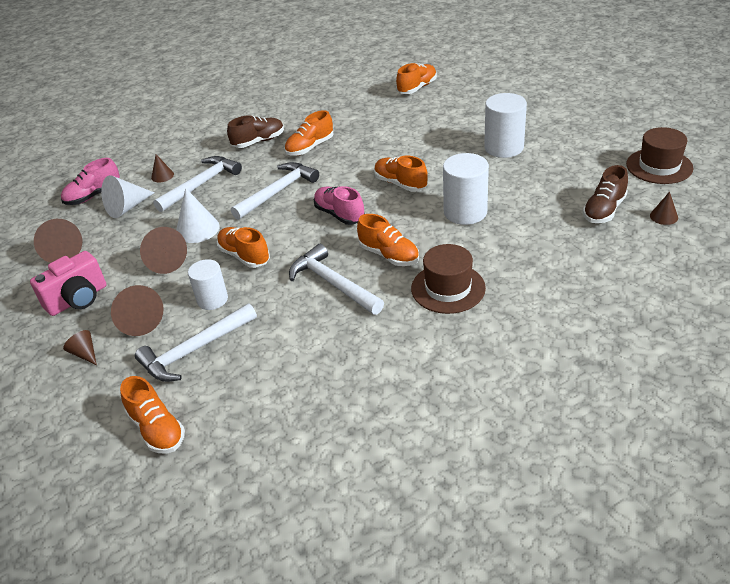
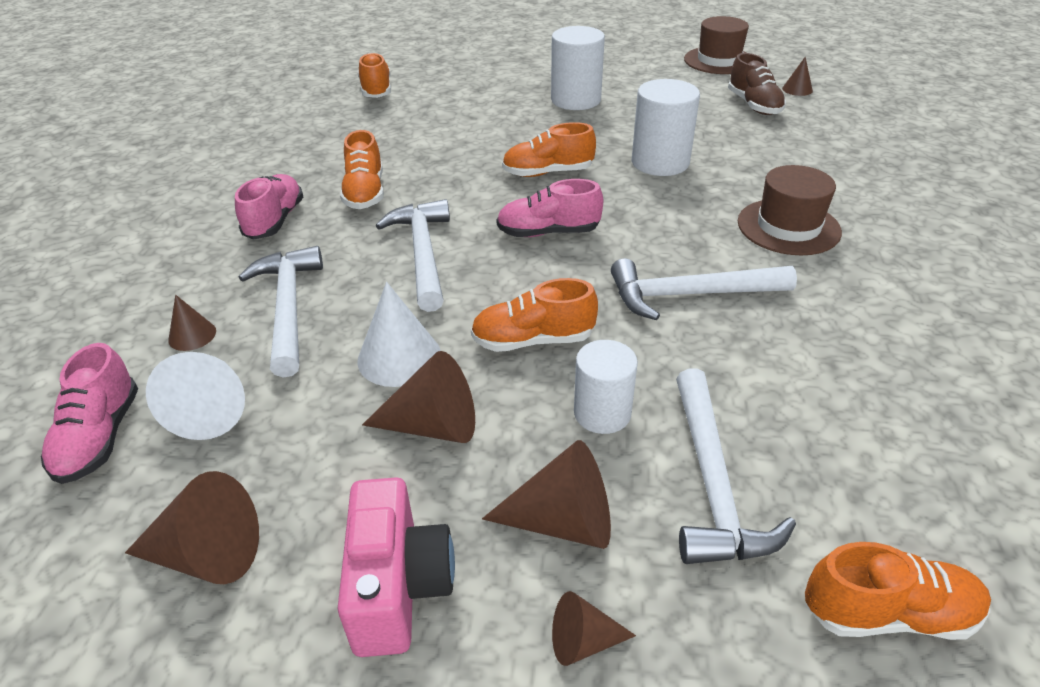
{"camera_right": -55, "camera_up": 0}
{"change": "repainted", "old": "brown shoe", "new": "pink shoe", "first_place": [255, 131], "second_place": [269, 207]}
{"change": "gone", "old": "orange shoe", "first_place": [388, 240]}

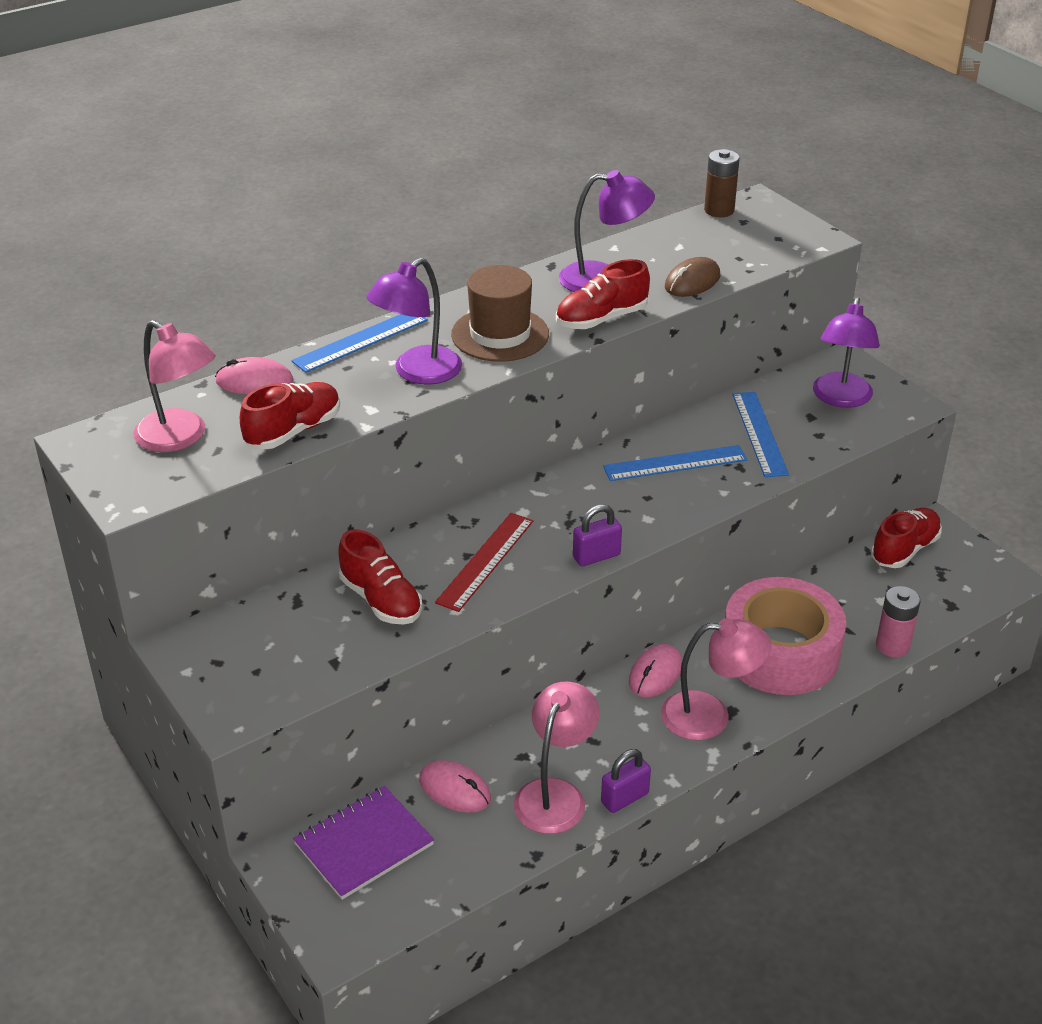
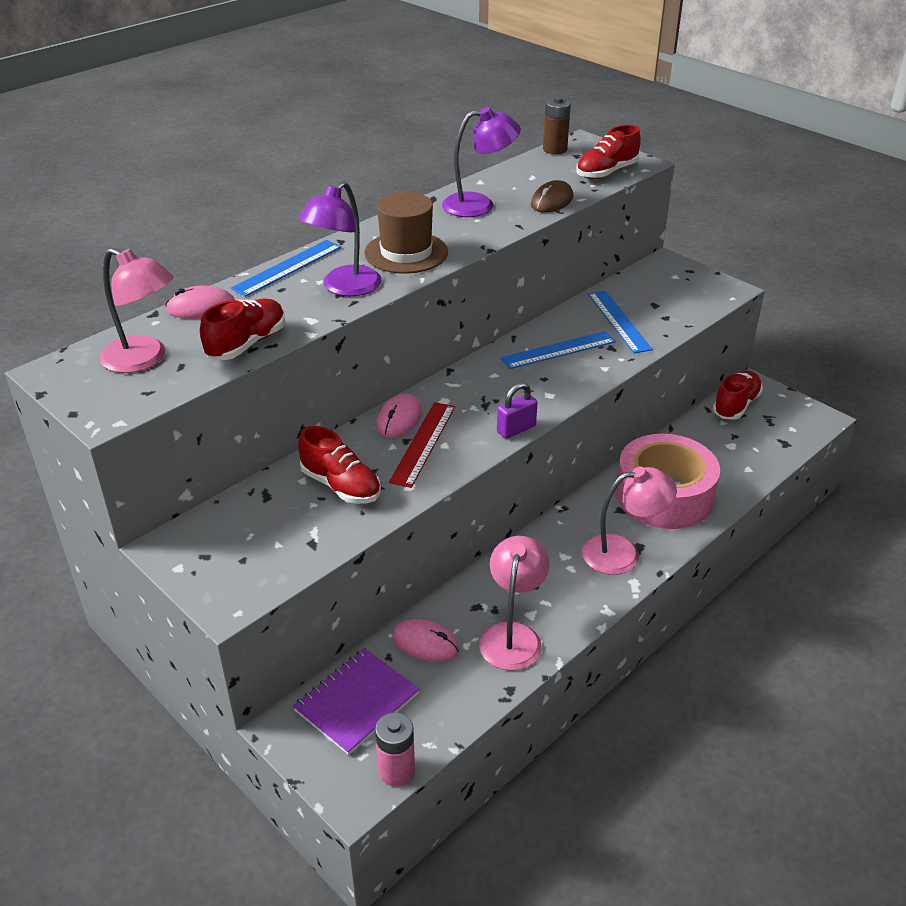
{"camera_right": -10, "camera_up": 0}
{"change": "shifted", "old": "red shoe", "first_place": [603, 294], "second_place": [608, 152]}
{"change": "gone", "old": "purple lamp", "first_place": [846, 352]}
{"change": "shifted", "old": "pink battery", "first_place": [898, 621], "second_place": [395, 749]}
{"change": "shifted", "old": "pink mouse", "first_place": [655, 670], "second_place": [399, 416]}
{"change": "gone", "old": "purple padlock", "first_place": [626, 781]}

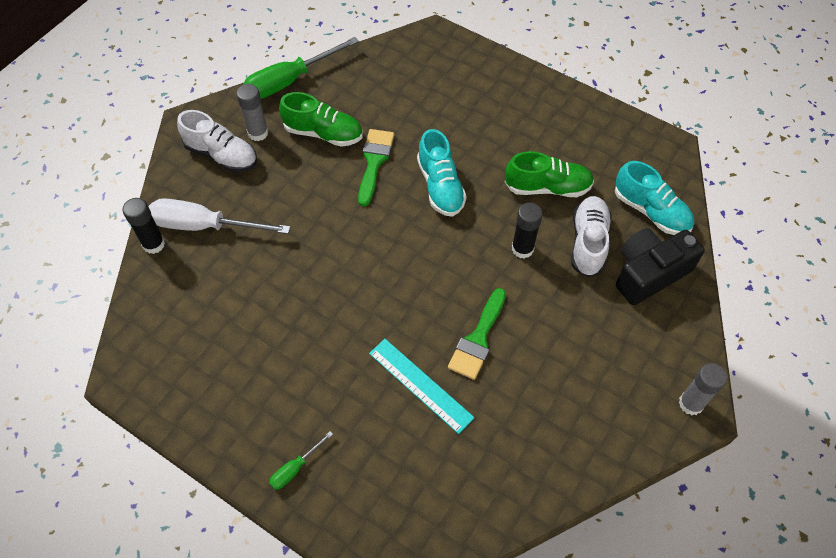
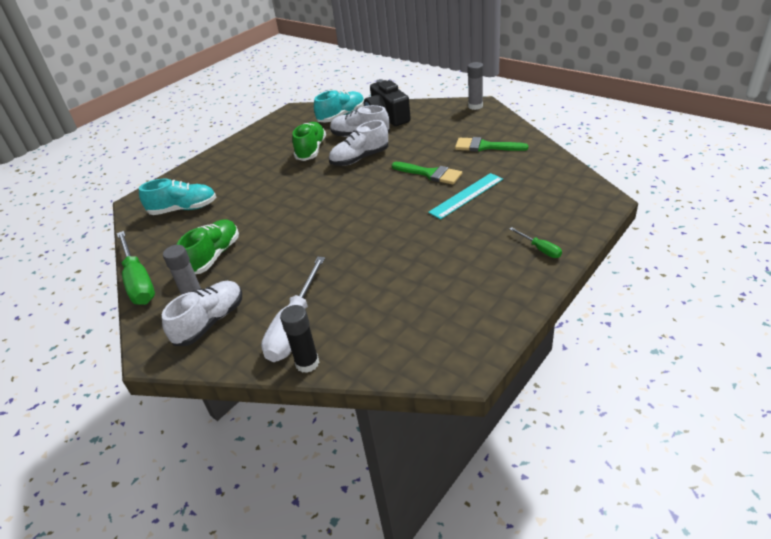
{"camera_right": -80, "camera_up": -20}
{"change": "shifted", "old": "green brush", "first_place": [376, 167], "second_place": [491, 144]}
{"change": "shifted", "old": "turquoise shoe", "first_place": [442, 173], "second_place": [177, 197]}
{"change": "swapped", "old": "black glue stick", "new": "white shoe", "first_place": [527, 231], "second_place": [358, 143]}

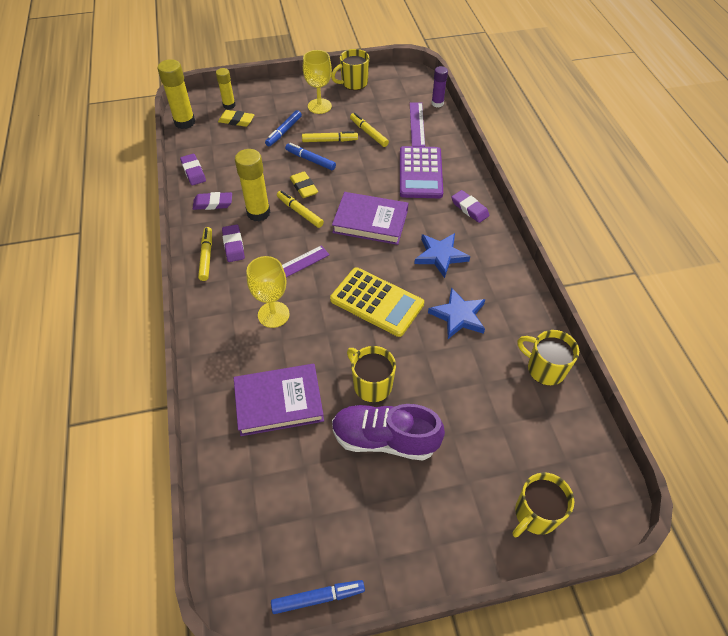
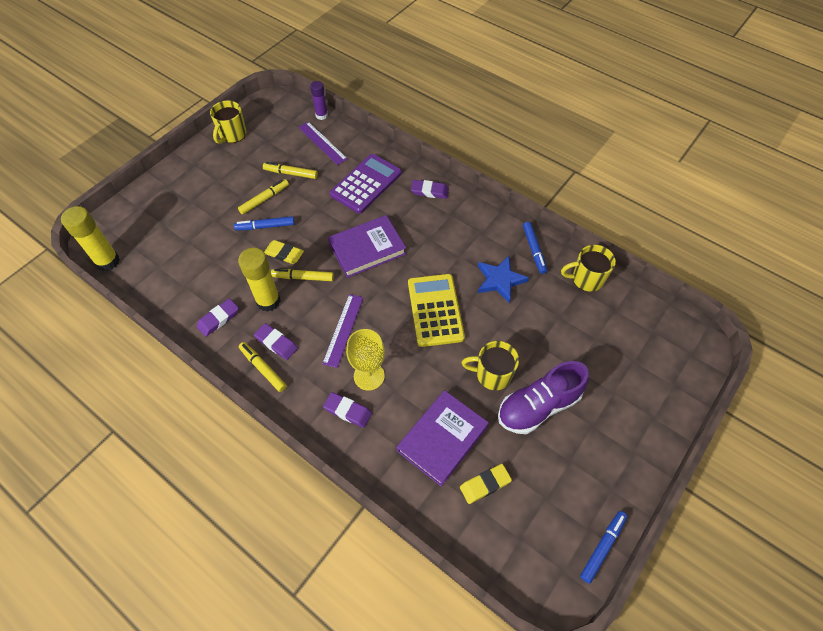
{"camera_right": -40, "camera_up": 5}
{"change": "gone", "old": "yellow goblet", "first_place": [317, 82]}
{"change": "gone", "old": "yellow glue stick", "first_place": [226, 88]}
{"change": "shifted", "old": "yellow eraser", "first_place": [236, 118], "second_place": [486, 484]}
{"change": "shifted", "old": "blue marker", "first_place": [283, 128], "second_place": [535, 248]}
{"change": "rotated", "old": "purple calculator", "first_place": [421, 172], "second_place": [365, 183], "degrees": -105}
{"change": "shifted", "old": "purple eraser", "first_place": [193, 169], "second_place": [347, 410]}
{"change": "gone", "old": "blue star", "first_place": [442, 255]}
{"change": "rotated", "old": "yellow calculator", "first_place": [377, 302], "second_place": [436, 310], "degrees": -90}
{"change": "gone", "old": "yellow mug", "first_place": [543, 505]}

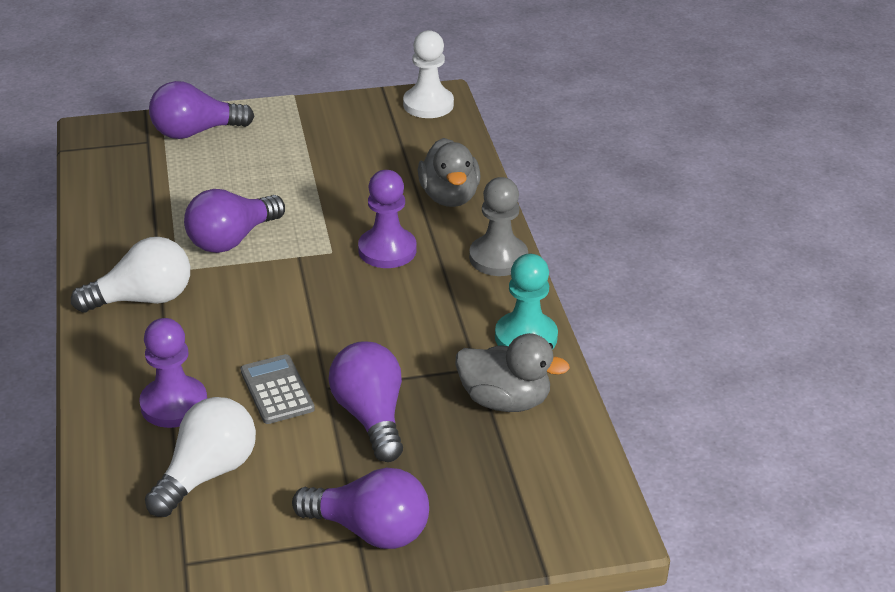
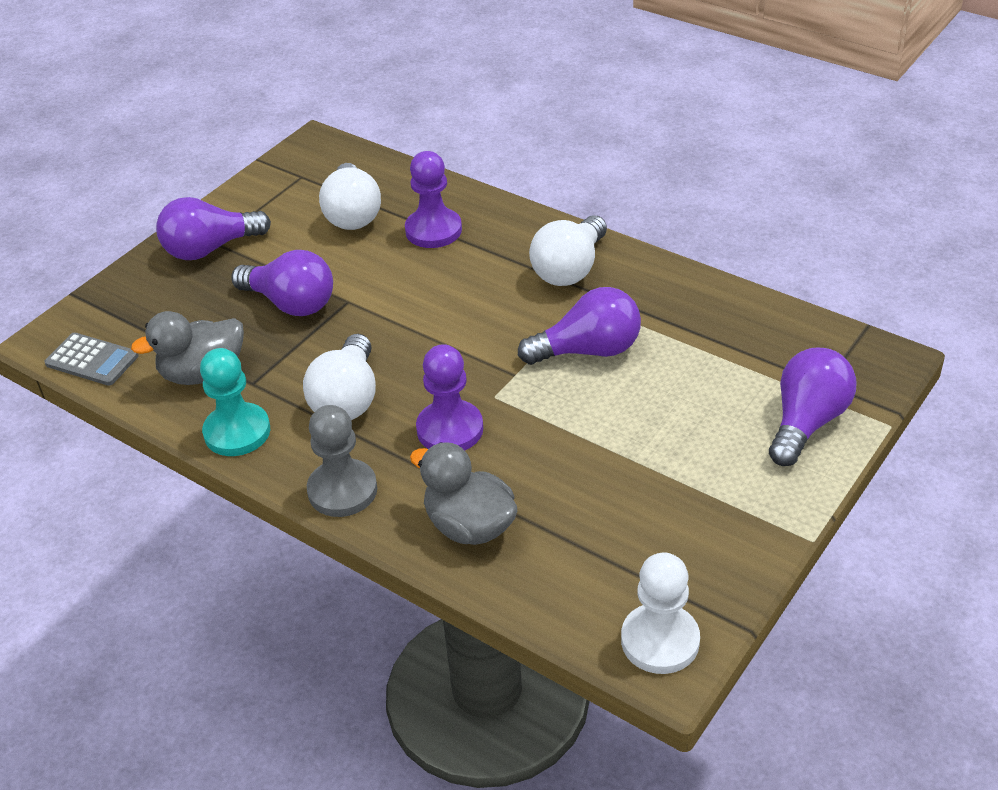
{"camera_right": 140, "camera_up": 5}
{"change": "rotated", "old": "purple light bulb", "first_place": [234, 221], "second_place": [579, 326], "degrees": 75}
{"change": "shifted", "old": "grey calculator", "first_place": [277, 389], "second_place": [91, 359]}
{"change": "new", "new": "white light bulb", "second_place": [339, 377]}

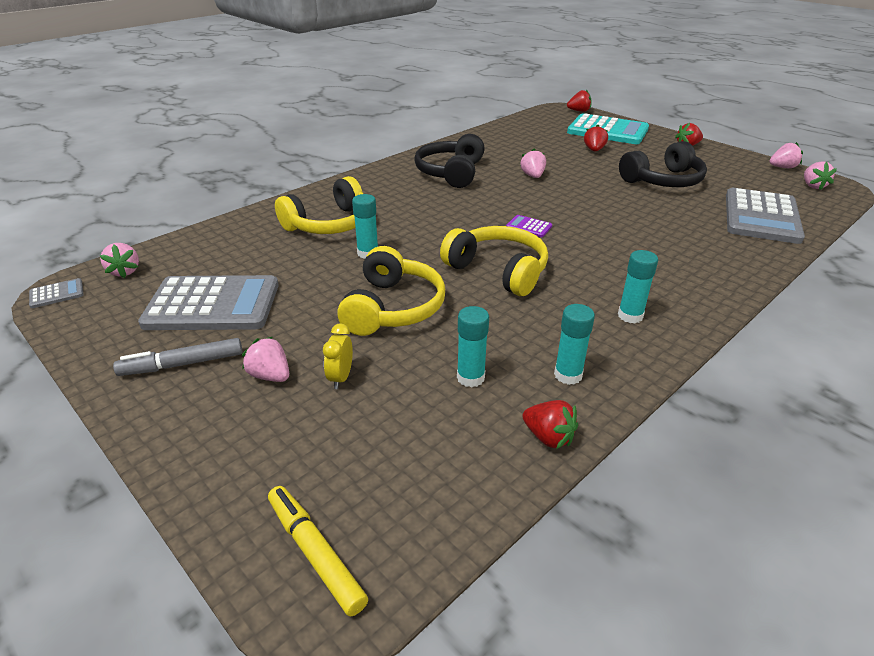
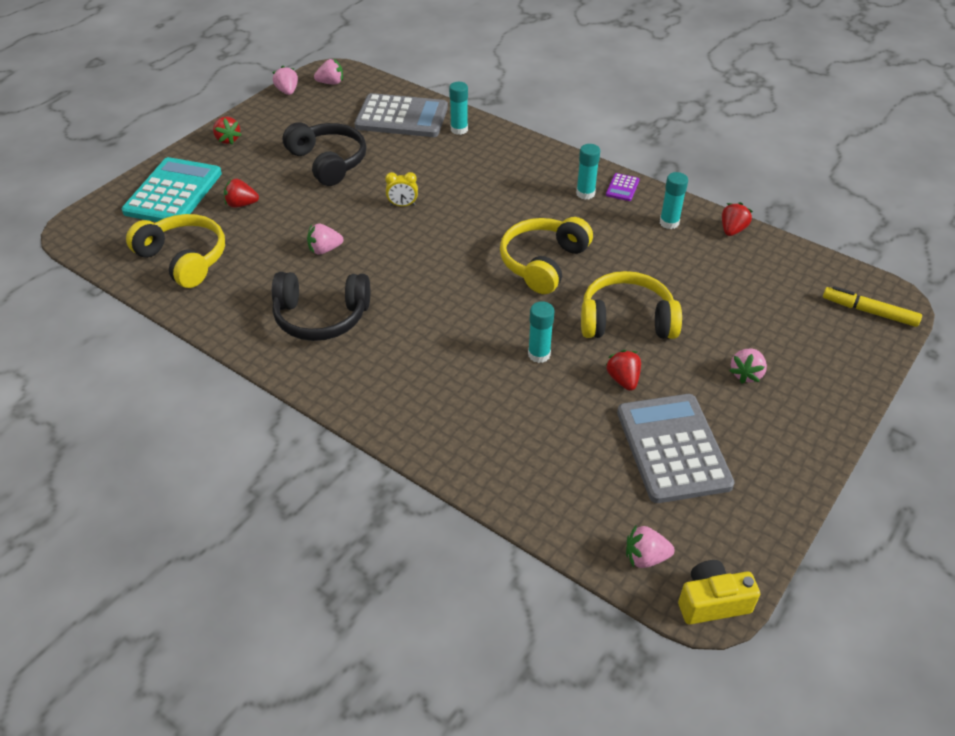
{"camera_right": -100, "camera_up": 10}
{"change": "shifted", "old": "red strawberry", "first_place": [579, 101], "second_place": [623, 370]}
{"change": "shifted", "old": "yellow headphones", "first_place": [319, 205], "second_place": [175, 251]}
{"change": "shifted", "old": "purple calculator", "first_place": [529, 226], "second_place": [623, 187]}
{"change": "rotated", "old": "pink strawberry", "first_place": [119, 260], "second_place": [650, 546], "degrees": -150}
{"change": "swapped", "old": "grey calculator", "new": "yellow camera", "first_place": [56, 293], "second_place": [719, 592]}
{"change": "shifted", "old": "turquoise glue stick", "first_place": [473, 347], "second_place": [458, 108]}
{"change": "shifted", "old": "yellow clock", "first_place": [338, 356], "second_place": [401, 189]}
{"change": "gone", "old": "grey marker", "first_place": [177, 357]}
{"change": "rotated", "old": "yellow marker", "first_place": [318, 551], "second_place": [872, 306], "degrees": 75}

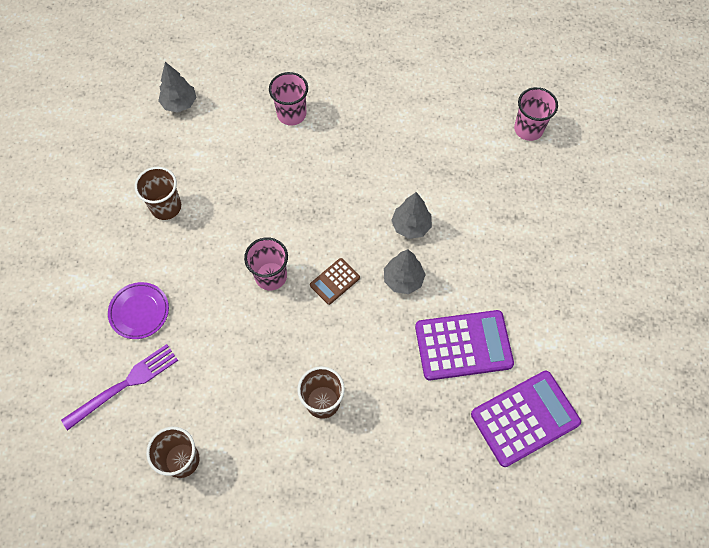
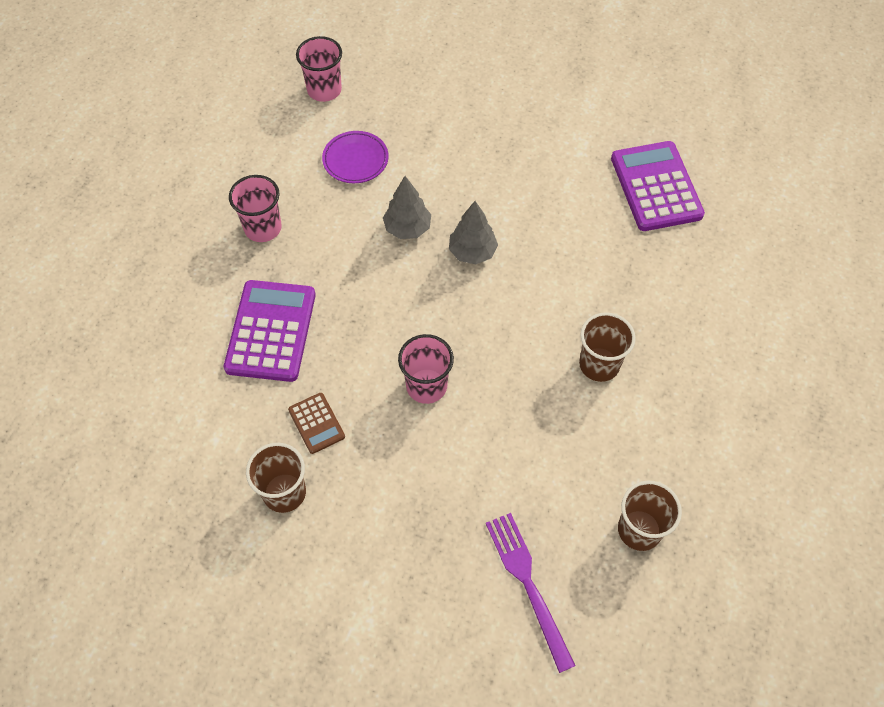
{"camera_right": -75, "camera_up": -5}
{"change": "gone", "old": "grey tree", "first_place": [177, 87]}
{"change": "shifted", "old": "pink cup", "first_place": [288, 98], "second_place": [255, 208]}
{"change": "shifted", "old": "brown calculator", "first_place": [335, 281], "second_place": [316, 423]}
{"change": "shifted", "old": "purple plate", "first_place": [138, 310], "second_place": [355, 157]}
{"change": "shifted", "old": "purple calculator", "first_place": [464, 345], "second_place": [270, 331]}

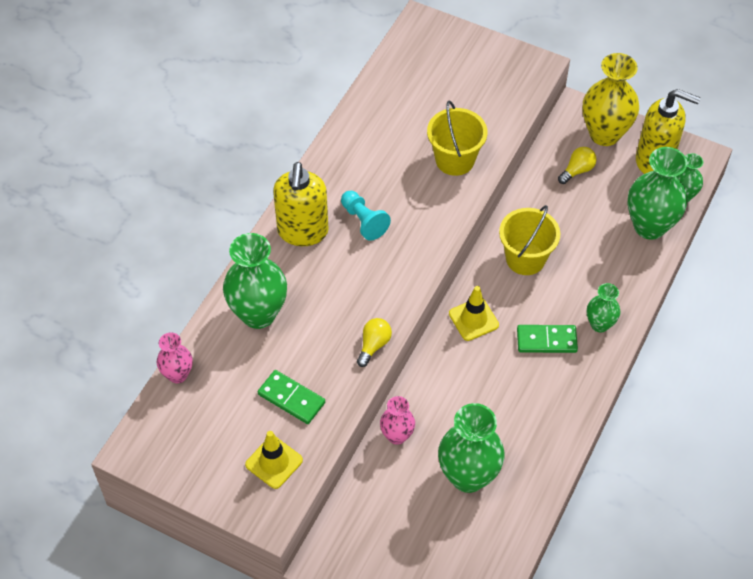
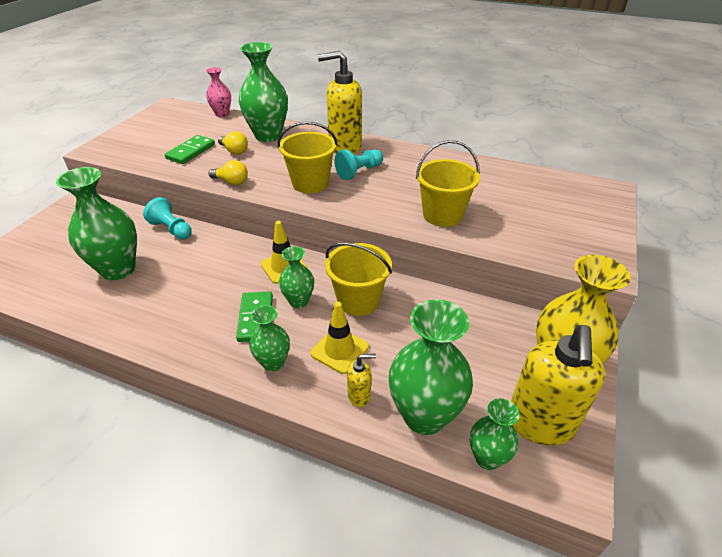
{"camera_right": 85, "camera_up": -15}
{"change": "shifted", "old": "yellow light bulb", "first_place": [577, 165], "second_place": [233, 143]}
{"change": "swapped", "old": "pink vase", "new": "turquoise pawn", "first_place": [397, 420], "second_place": [167, 218]}
{"change": "shifted", "old": "yellow traffic cone", "first_place": [274, 460], "second_place": [340, 338]}
{"change": "new", "new": "yellow bucket", "second_place": [308, 157]}
{"change": "new", "new": "green vase", "second_place": [296, 277]}
{"change": "new", "new": "yellow soap dispenser", "second_place": [361, 380]}

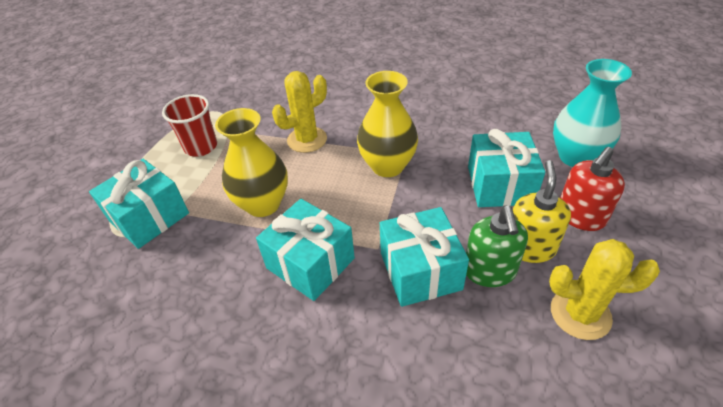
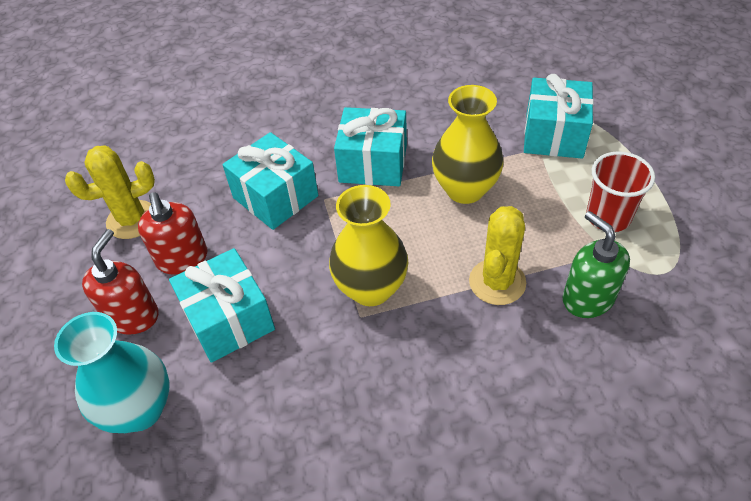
{"camera_right": 150, "camera_up": 5}
{"change": "repainted", "old": "yellow soap dispenser", "new": "red soap dispenser", "first_place": [542, 211], "second_place": [172, 233]}
{"change": "shifted", "old": "green soap dispenser", "first_place": [497, 246], "second_place": [596, 264]}

